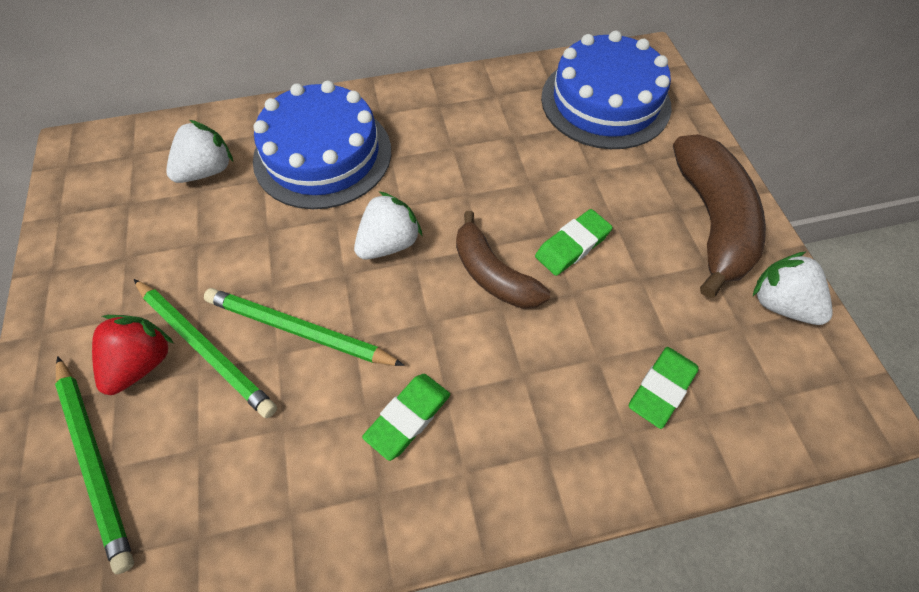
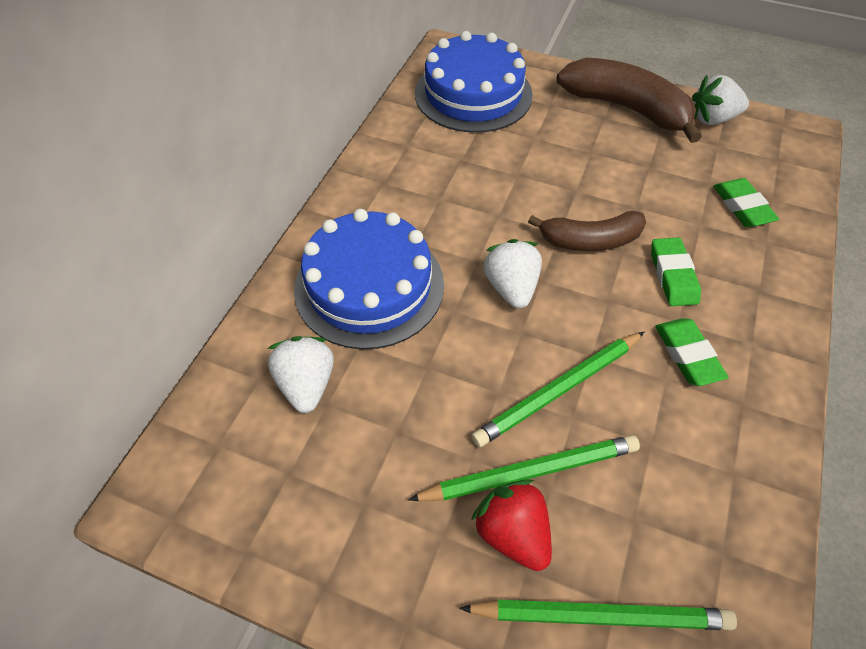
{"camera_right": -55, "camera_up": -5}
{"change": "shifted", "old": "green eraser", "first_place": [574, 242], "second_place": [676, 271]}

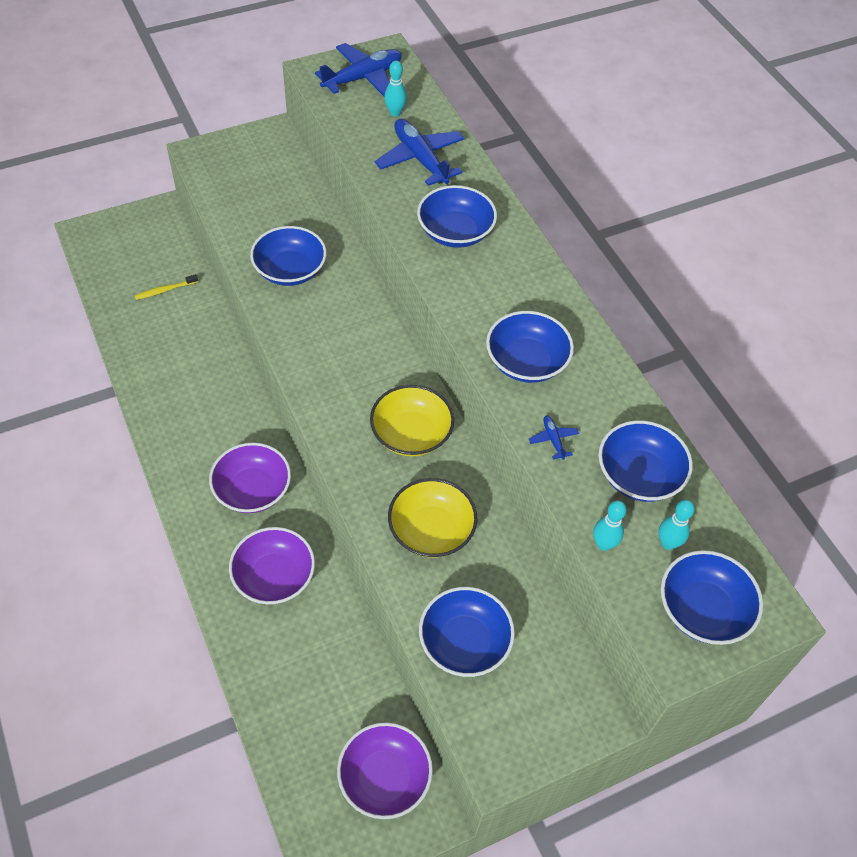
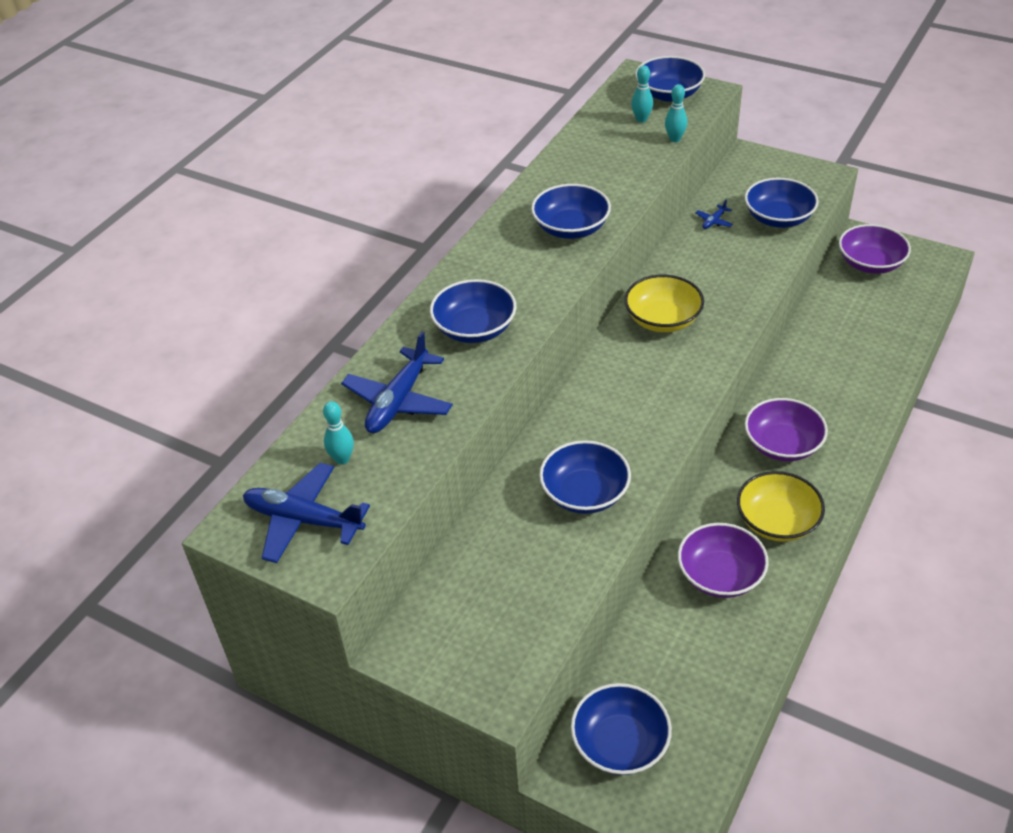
{"camera_right": -120, "camera_up": -10}
{"change": "gone", "old": "yellow toothbrush", "first_place": [166, 287]}
{"change": "shifted", "old": "blue plane", "first_place": [554, 438], "second_place": [714, 214]}
{"change": "shifted", "old": "blue bowl", "first_place": [646, 461], "second_place": [621, 729]}
{"change": "shifted", "old": "yellow bowl", "first_place": [432, 518], "second_place": [781, 506]}
{"change": "shifted", "old": "purple bowl", "first_place": [272, 565], "second_place": [723, 560]}

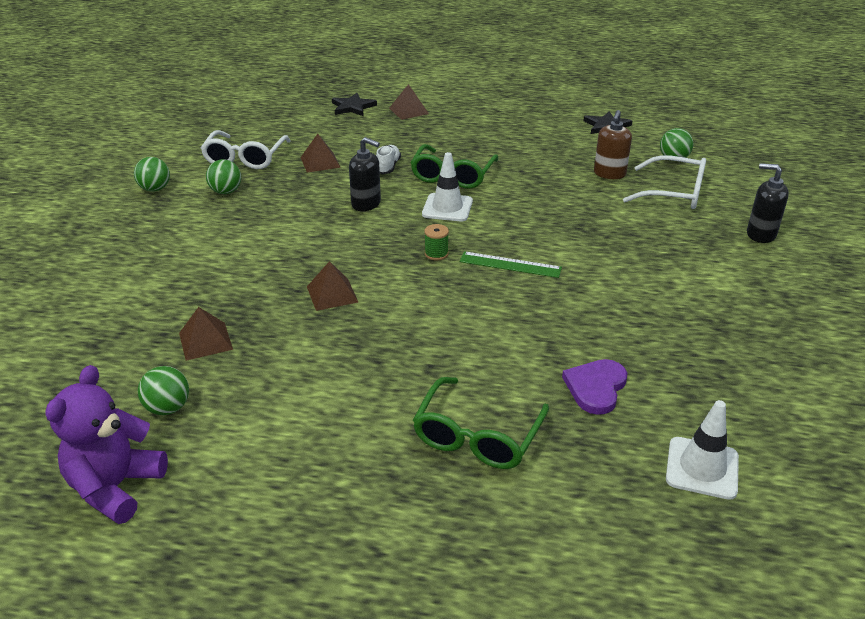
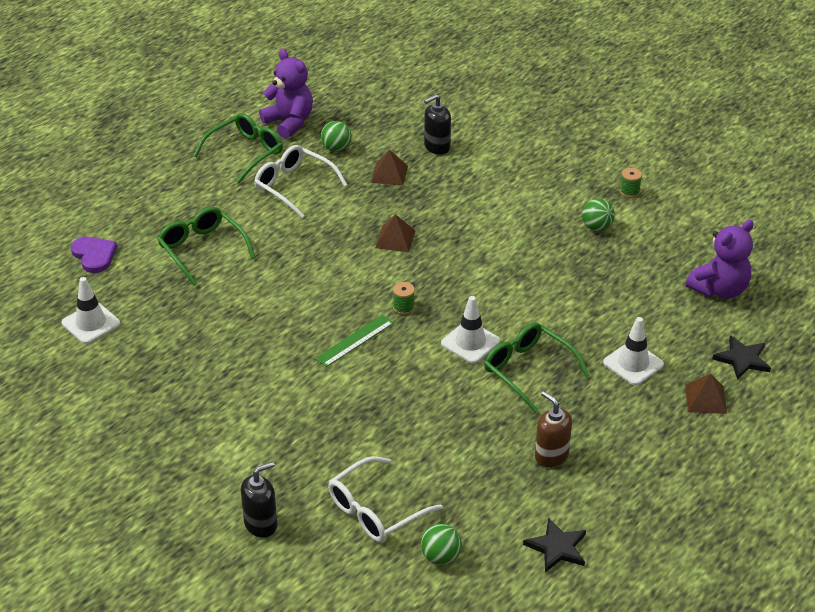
{"camera_right": 120, "camera_up": 5}
{"change": "shifted", "old": "brown soap dispenser", "first_place": [613, 144], "second_place": [553, 429]}
{"change": "shifted", "old": "white glasses", "first_place": [245, 149], "second_place": [300, 181]}
{"change": "gone", "old": "brown pyramid", "first_place": [320, 153]}
{"change": "shifted", "old": "black soap dispenser", "first_place": [365, 174], "second_place": [437, 124]}
{"change": "gone", "old": "white shoe", "first_place": [388, 159]}
{"change": "swapped", "old": "green ball", "new": "green spool", "first_place": [152, 174], "second_place": [631, 183]}
{"change": "shifted", "old": "purple heart", "first_place": [594, 387], "second_place": [94, 255]}
{"change": "new", "new": "green glasses", "second_place": [238, 148]}
{"change": "new", "new": "purple teddy bear", "second_place": [720, 259]}
{"change": "new", "new": "white traffic cone", "second_place": [633, 351]}

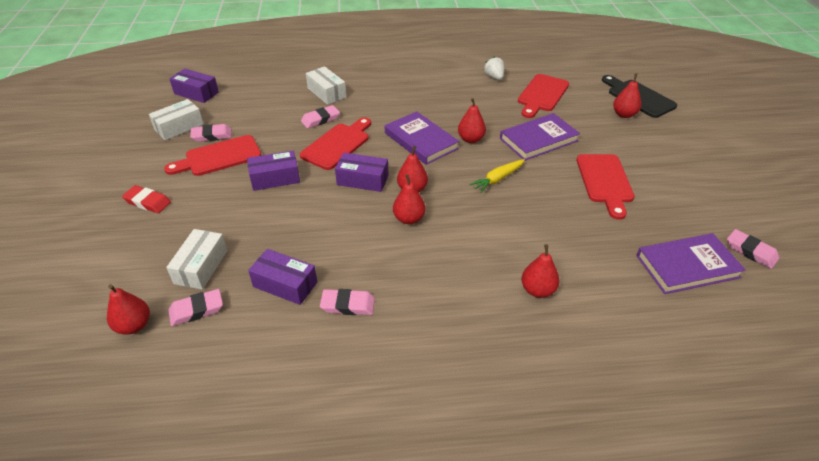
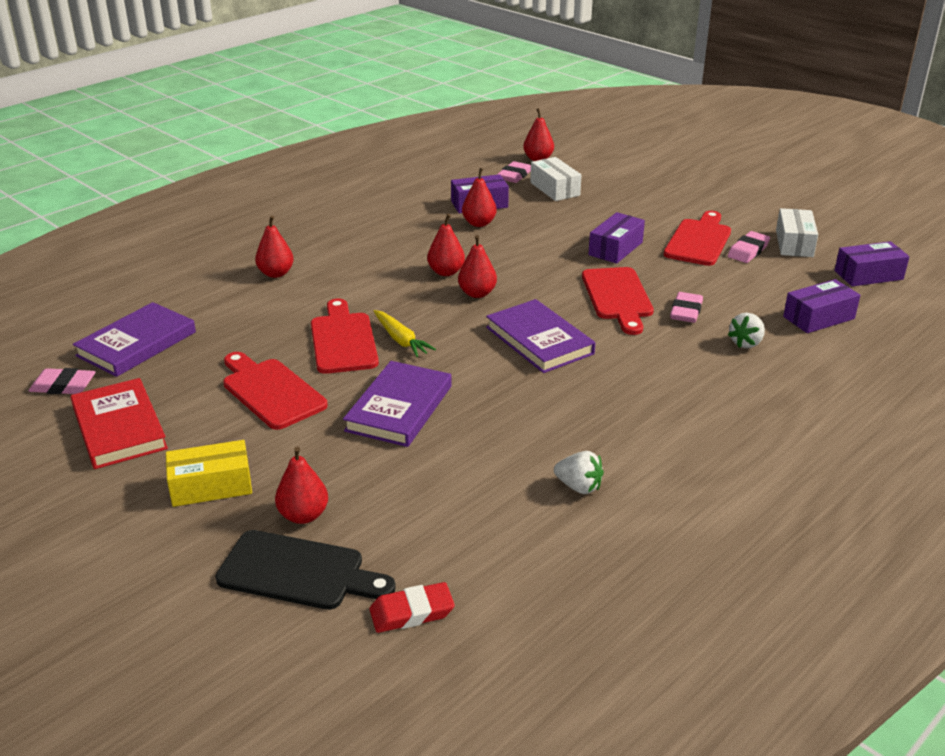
{"camera_right": 140, "camera_up": -10}
{"change": "swapped", "old": "white box", "new": "white strawberry", "first_place": [326, 85], "second_place": [746, 330]}
{"change": "shifted", "old": "red cutting board", "first_place": [543, 96], "second_place": [345, 336]}
{"change": "shifted", "old": "red pear", "first_place": [472, 120], "second_place": [479, 197]}
{"change": "rotated", "old": "purple book", "first_place": [422, 138], "second_place": [540, 336], "degrees": 45}
{"change": "shifted", "old": "purple box", "first_place": [362, 172], "second_place": [821, 306]}
{"change": "rotated", "old": "yellow carrot", "first_place": [497, 176], "second_place": [405, 333], "degrees": 135}
{"change": "shifted", "old": "red eraser", "first_place": [146, 199], "second_place": [412, 607]}
{"change": "gone", "old": "pink eraser", "first_place": [347, 302]}
{"change": "new", "new": "red book", "second_place": [119, 423]}
{"change": "new", "new": "yellow box", "second_place": [209, 473]}

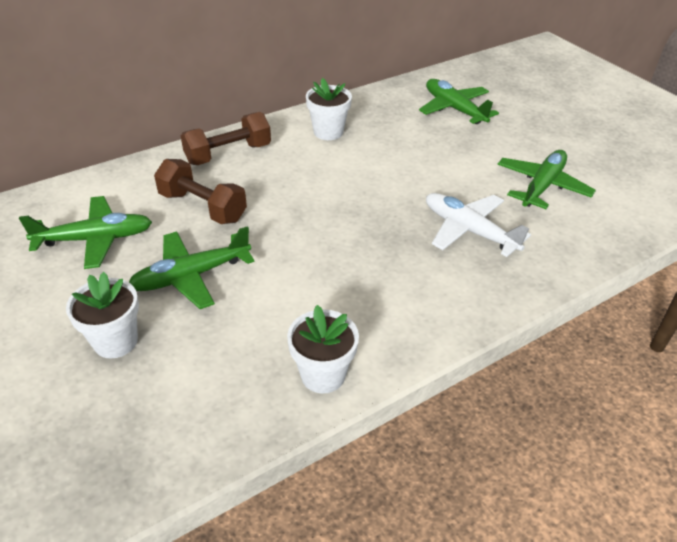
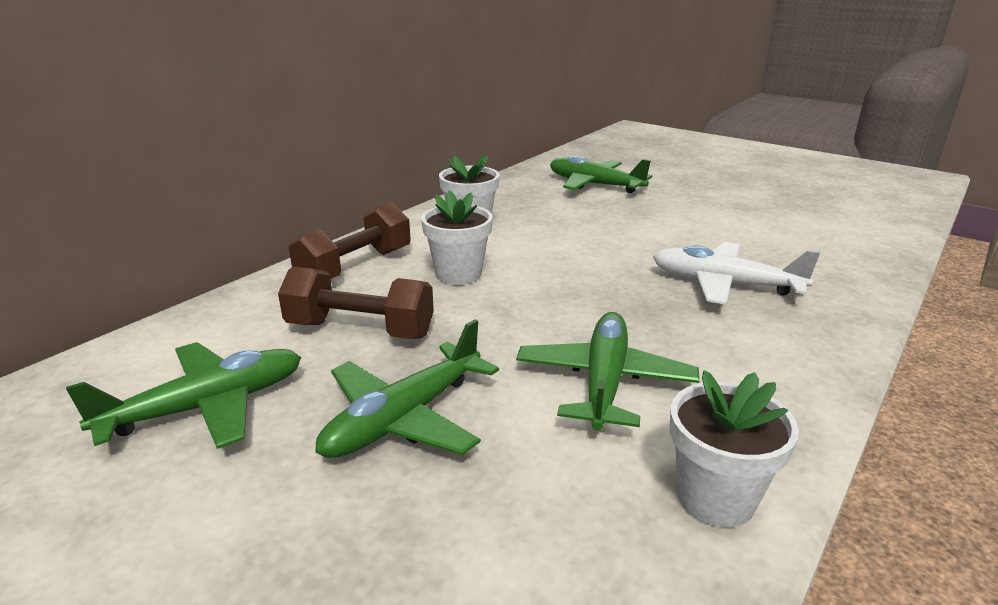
{"camera_right": -20, "camera_up": -15}
{"change": "shifted", "old": "green plane", "first_place": [546, 179], "second_place": [608, 371]}
{"change": "shifted", "old": "white flower pot", "first_place": [102, 315], "second_place": [457, 238]}

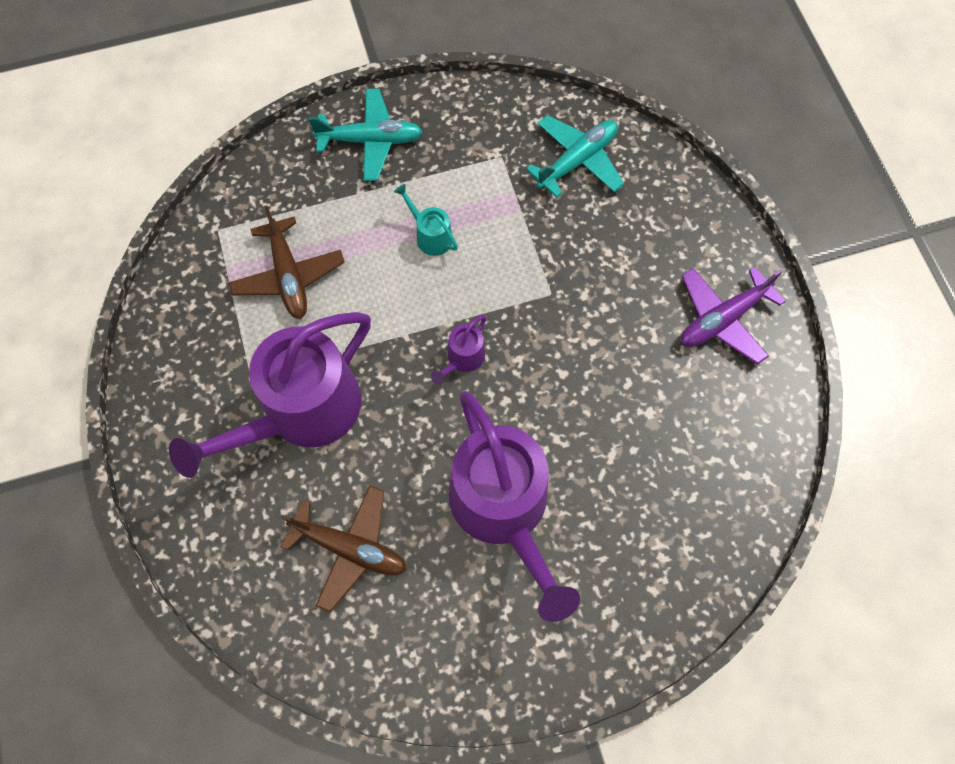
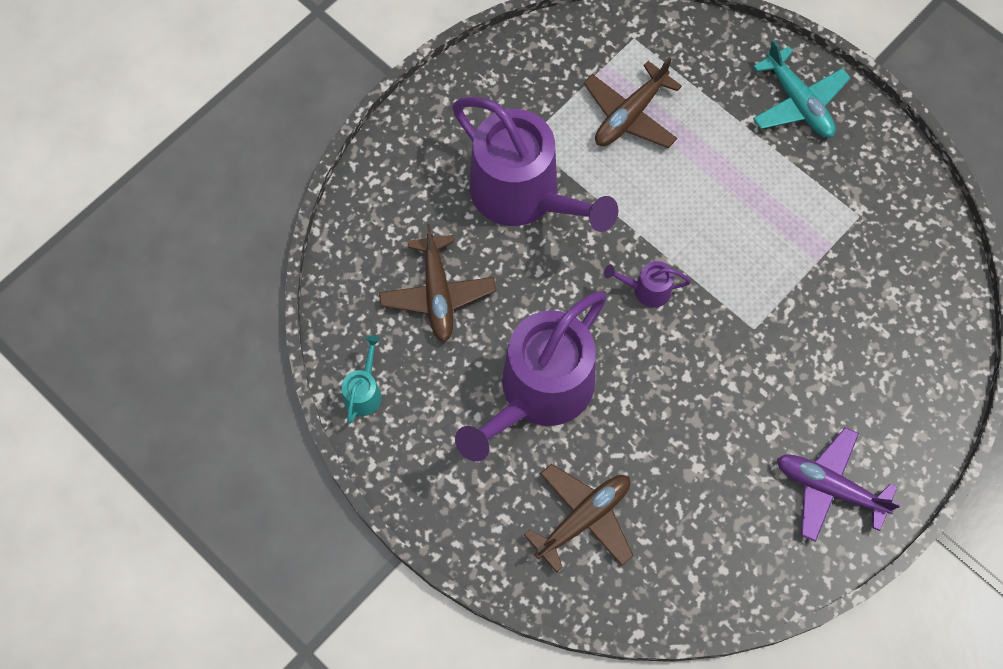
{"camera_right": 60, "camera_up": 0}
{"change": "gone", "old": "turquoise plane", "first_place": [575, 156]}
{"change": "shifted", "old": "turquoise watering can", "first_place": [426, 220], "second_place": [362, 379]}
{"change": "rotated", "old": "purple watering can", "first_place": [270, 395], "second_place": [535, 164], "degrees": -150}
{"change": "new", "new": "brown plane", "second_place": [578, 518]}

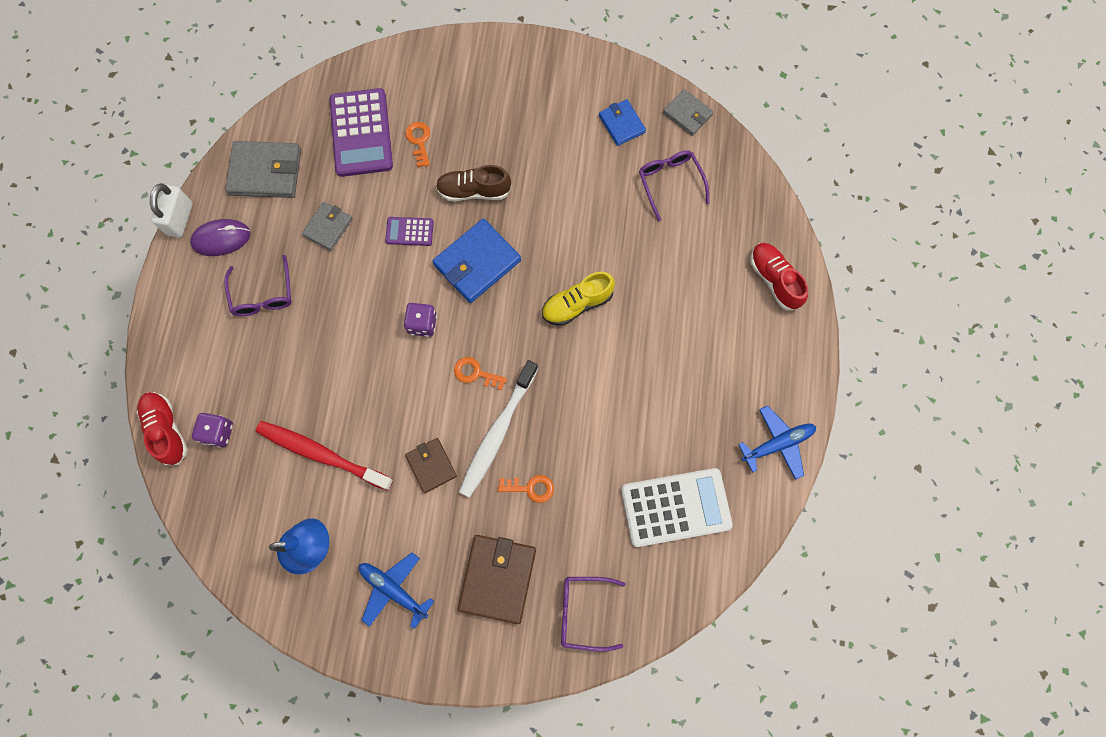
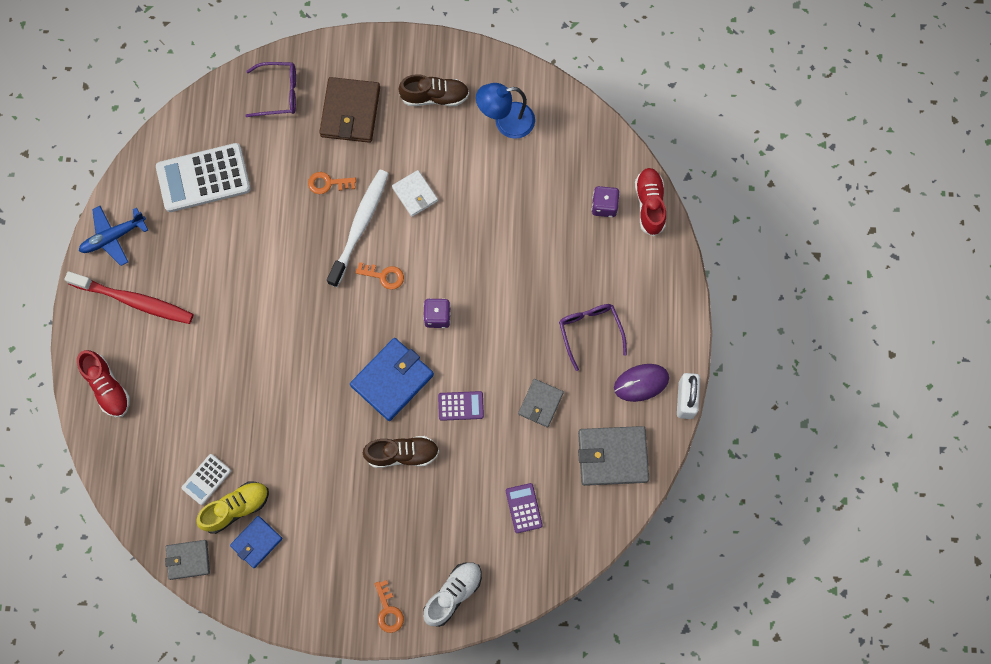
{"camera_right": 175, "camera_up": 0}
{"change": "scaled", "old": "purple calculator", "first_place": [361, 132], "second_place": [524, 508], "factor": 0.5}
{"change": "rotated", "old": "grey wallet", "first_place": [688, 112], "second_place": [187, 560], "degrees": -45}
{"change": "rotated", "old": "blue wallet", "first_place": [622, 122], "second_place": [256, 542], "degrees": 75}
{"change": "shifted", "old": "orange key", "first_place": [417, 144], "second_place": [389, 606]}
{"change": "swapped", "old": "purple glasses", "new": "white calculator", "first_place": [674, 185], "second_place": [206, 479]}
{"change": "shifted", "old": "yellow shoe", "first_place": [578, 299], "second_place": [232, 508]}
{"change": "rotated", "old": "red shoe", "first_place": [162, 428], "second_place": [650, 202], "degrees": -150}
{"change": "shifted", "old": "red toothbrush", "first_place": [324, 456], "second_place": [128, 297]}
{"change": "repainted", "old": "brown wallet", "new": "white wallet", "first_place": [431, 465], "second_place": [415, 193]}
{"change": "swapped", "old": "blue plane", "new": "brown shoe", "first_place": [397, 591], "second_place": [433, 90]}
{"change": "new", "new": "white shoe", "second_place": [452, 594]}

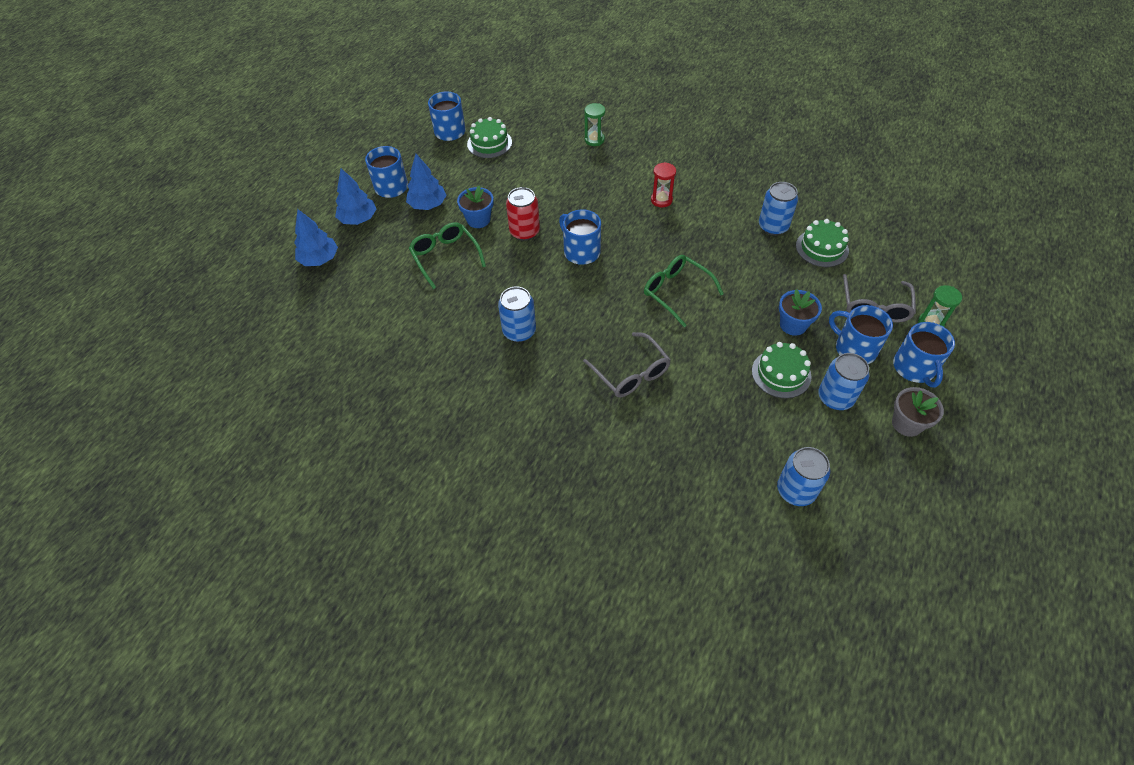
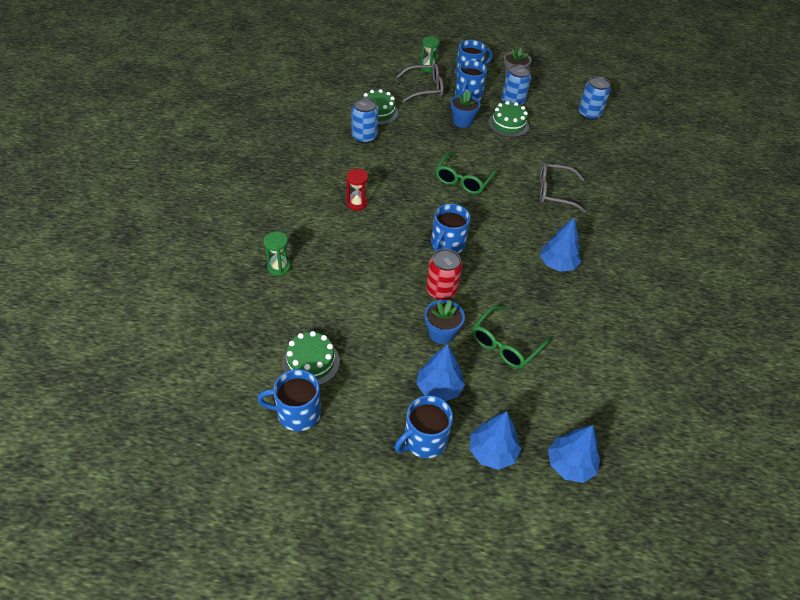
{"camera_right": -115, "camera_up": -5}
{"change": "swapped", "old": "blue can", "new": "blue tree", "first_place": [517, 314], "second_place": [560, 245]}
{"change": "rotated", "old": "grey glasses", "first_place": [627, 364], "second_place": [563, 188], "degrees": -120}

